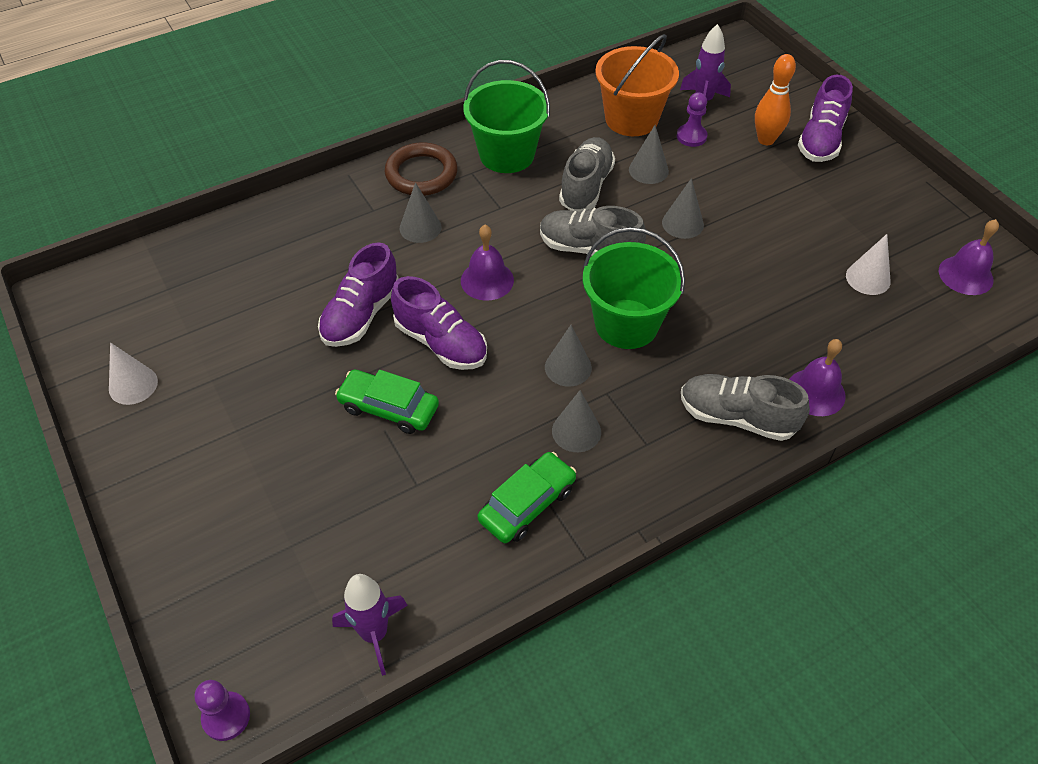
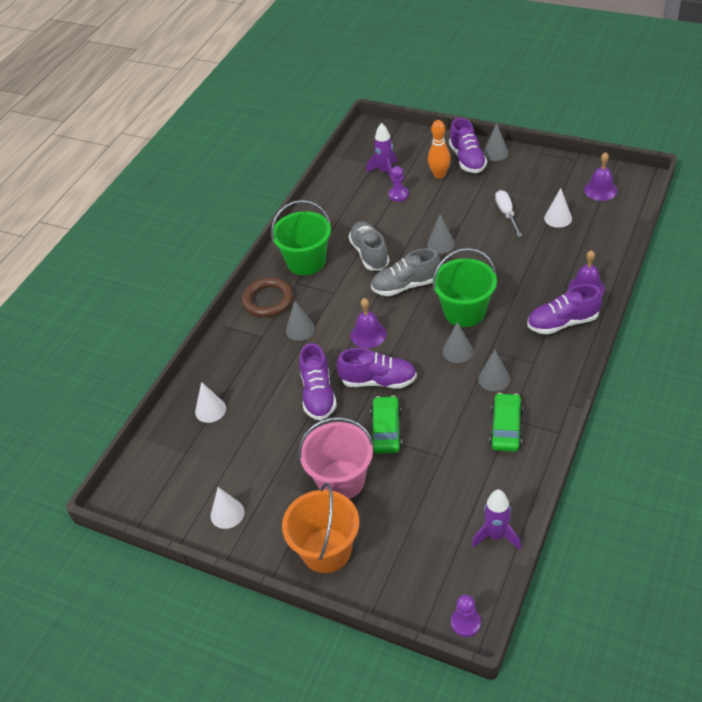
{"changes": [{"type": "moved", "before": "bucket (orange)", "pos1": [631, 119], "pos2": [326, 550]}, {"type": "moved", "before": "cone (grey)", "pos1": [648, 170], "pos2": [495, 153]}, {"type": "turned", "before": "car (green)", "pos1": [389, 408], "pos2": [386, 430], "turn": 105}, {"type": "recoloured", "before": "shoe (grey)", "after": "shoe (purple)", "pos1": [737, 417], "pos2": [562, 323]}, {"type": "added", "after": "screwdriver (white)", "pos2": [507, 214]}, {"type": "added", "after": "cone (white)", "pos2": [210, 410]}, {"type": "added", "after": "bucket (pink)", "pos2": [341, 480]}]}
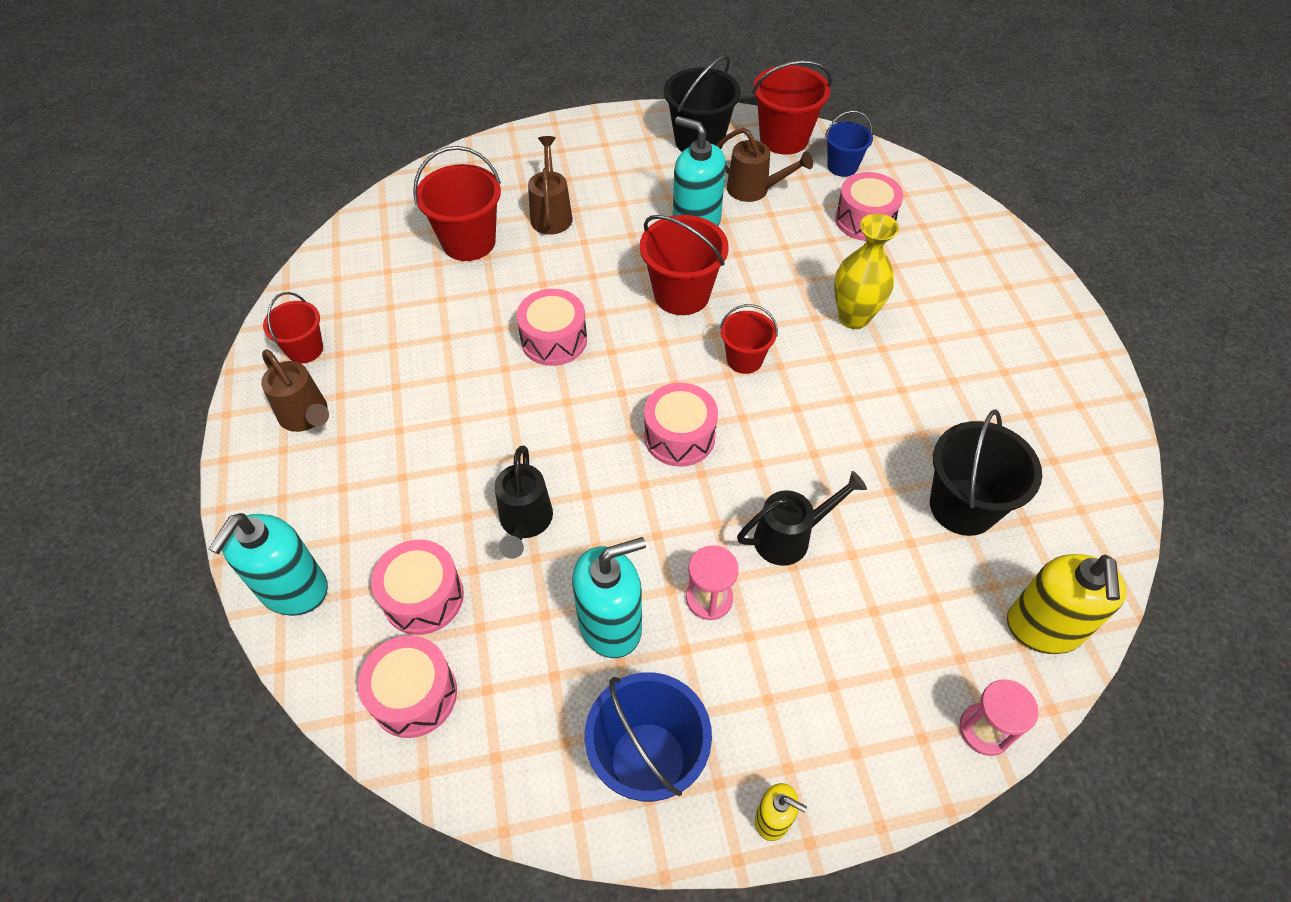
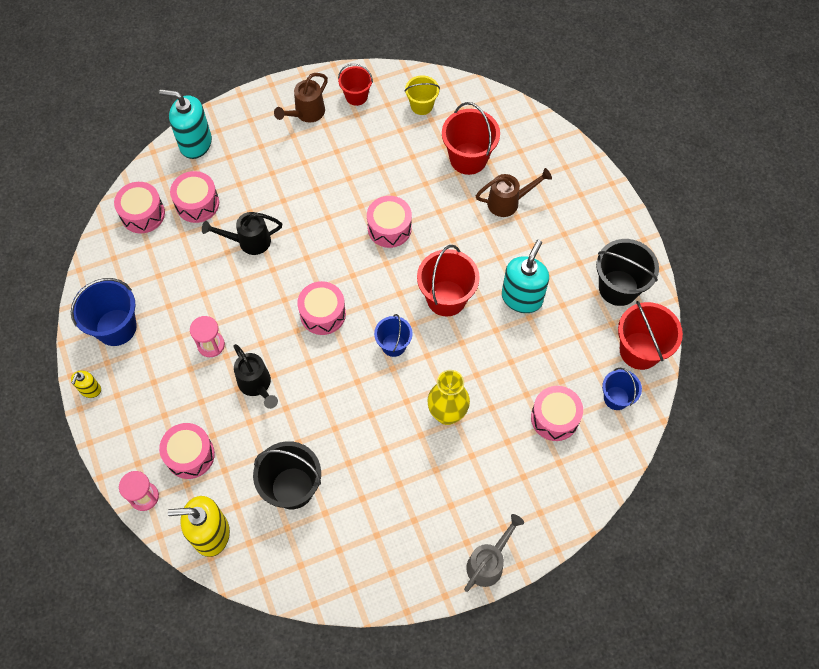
{"changes": [{"type": "removed", "before": "watering can (brown)", "pos1": [754, 190]}, {"type": "recoloured", "before": "bucket (red)", "after": "bucket (blue)", "pos1": [744, 359], "pos2": [393, 345]}, {"type": "removed", "before": "soap dispenser (turquoise)", "pos1": [610, 625]}, {"type": "added", "after": "bucket (yellow)", "pos2": [421, 105]}, {"type": "added", "after": "drum (pink)", "pos2": [190, 455]}, {"type": "added", "after": "watering can (grey)", "pos2": [488, 563]}]}
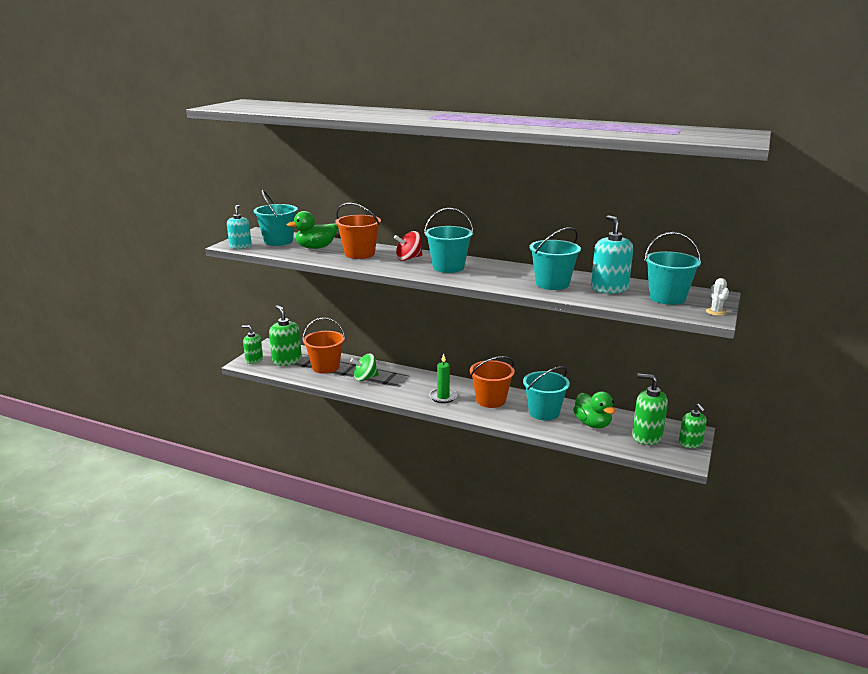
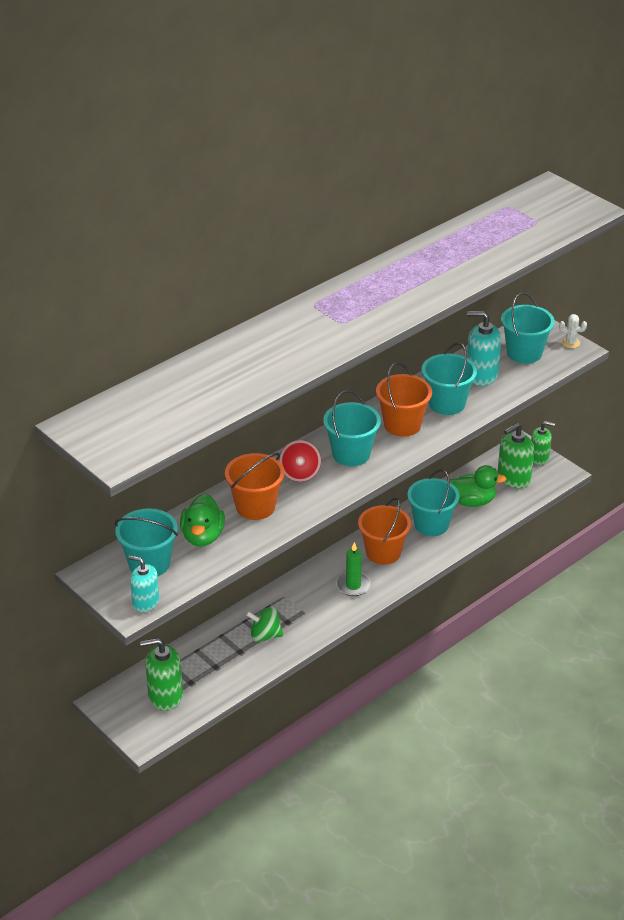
{"changes": [{"type": "moved", "before": "bucket (orange)", "pos1": [325, 367], "pos2": [402, 425]}, {"type": "removed", "before": "soap dispenser (green)", "pos1": [254, 360]}, {"type": "turned", "before": "spinning top (green)", "pos1": [365, 378], "pos2": [265, 635], "turn": 90}]}
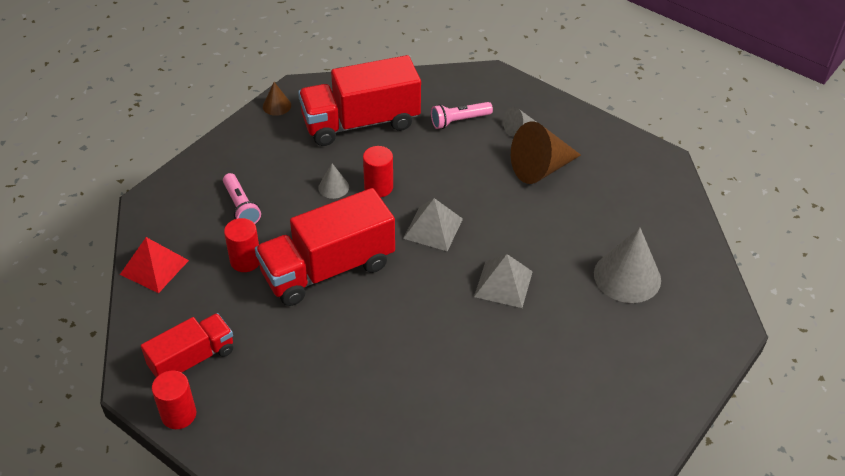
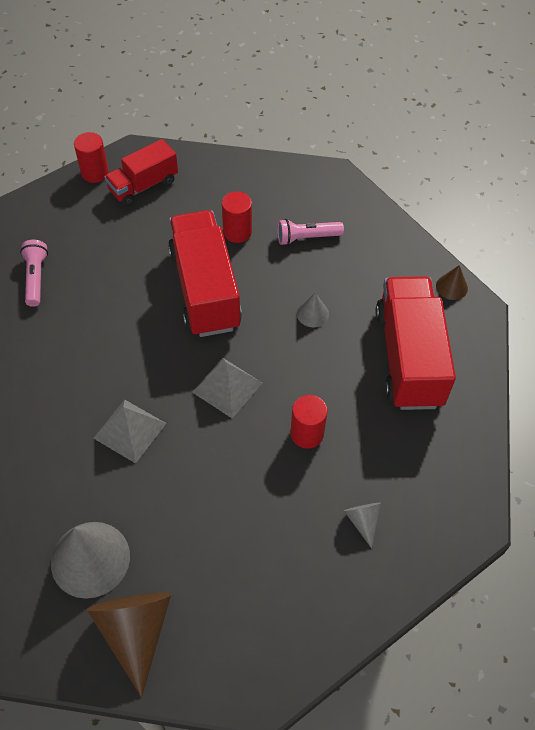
{"changes": [{"type": "moved", "before": "flashlight (pink)", "pos1": [459, 121], "pos2": [36, 278]}, {"type": "moved", "before": "cone (brown)", "pos1": [541, 168], "pos2": [135, 631]}, {"type": "moved", "before": "cylinder (red)", "pos1": [378, 187], "pos2": [307, 433]}, {"type": "removed", "before": "pyramid (red)", "pos1": [154, 267]}, {"type": "turned", "before": "truck (red)", "pos1": [192, 359], "pos2": [143, 186], "turn": 75}]}
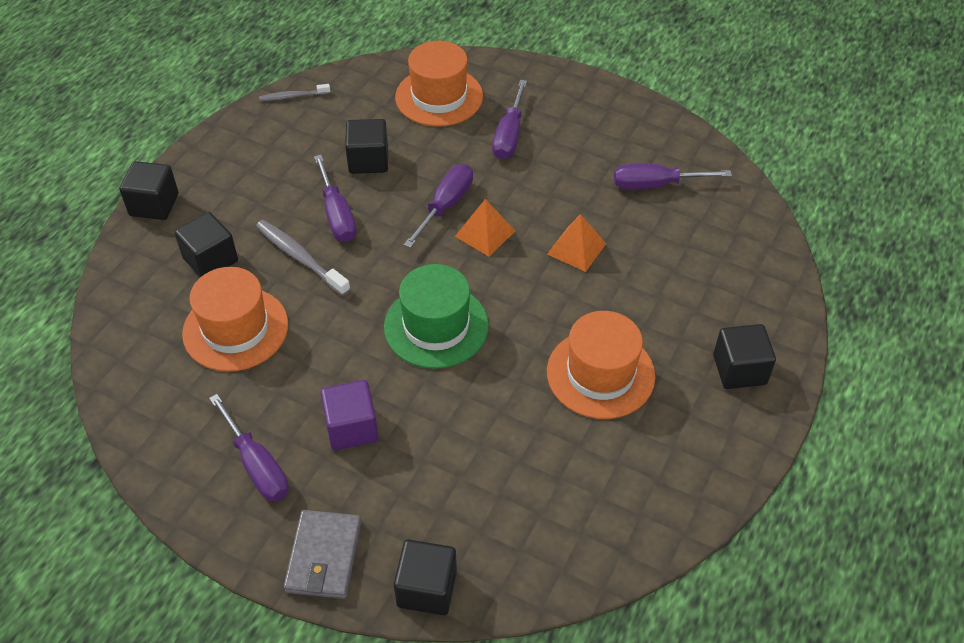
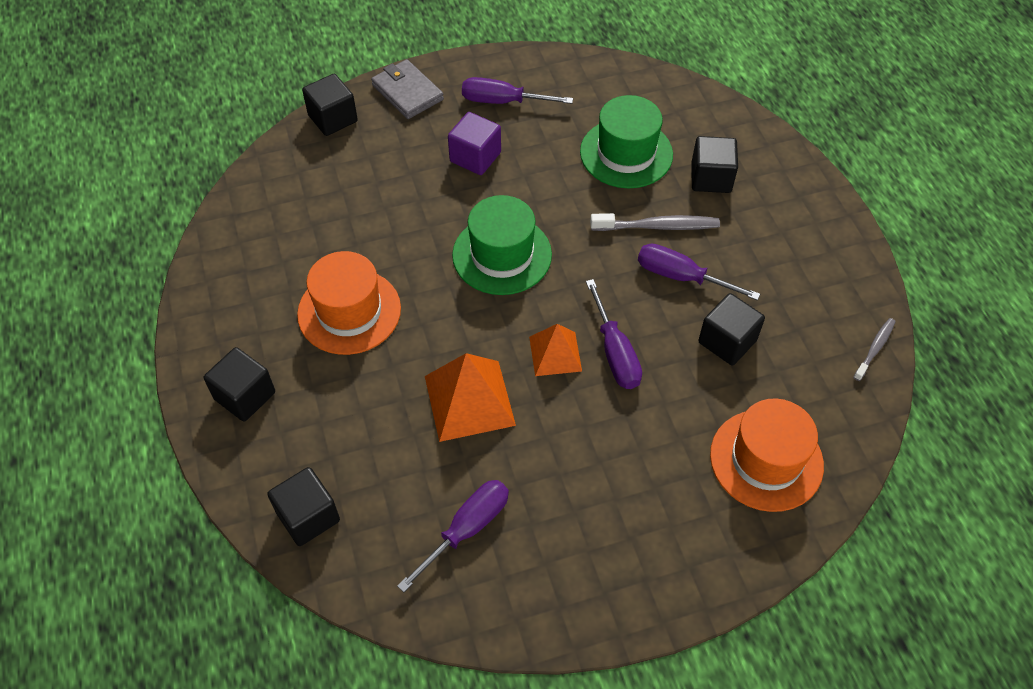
{"changes": [{"type": "removed", "before": "screwdriver (purple)", "pos1": [509, 135]}, {"type": "moved", "before": "cube (black)", "pos1": [154, 205], "pos2": [308, 516]}, {"type": "resized", "before": "pyramid (orange)", "pos1": [576, 248], "pos2": [469, 400], "scale": 1.59}, {"type": "recoloured", "before": "hat (orange)", "after": "hat (green)", "pos1": [235, 329], "pos2": [626, 153]}]}
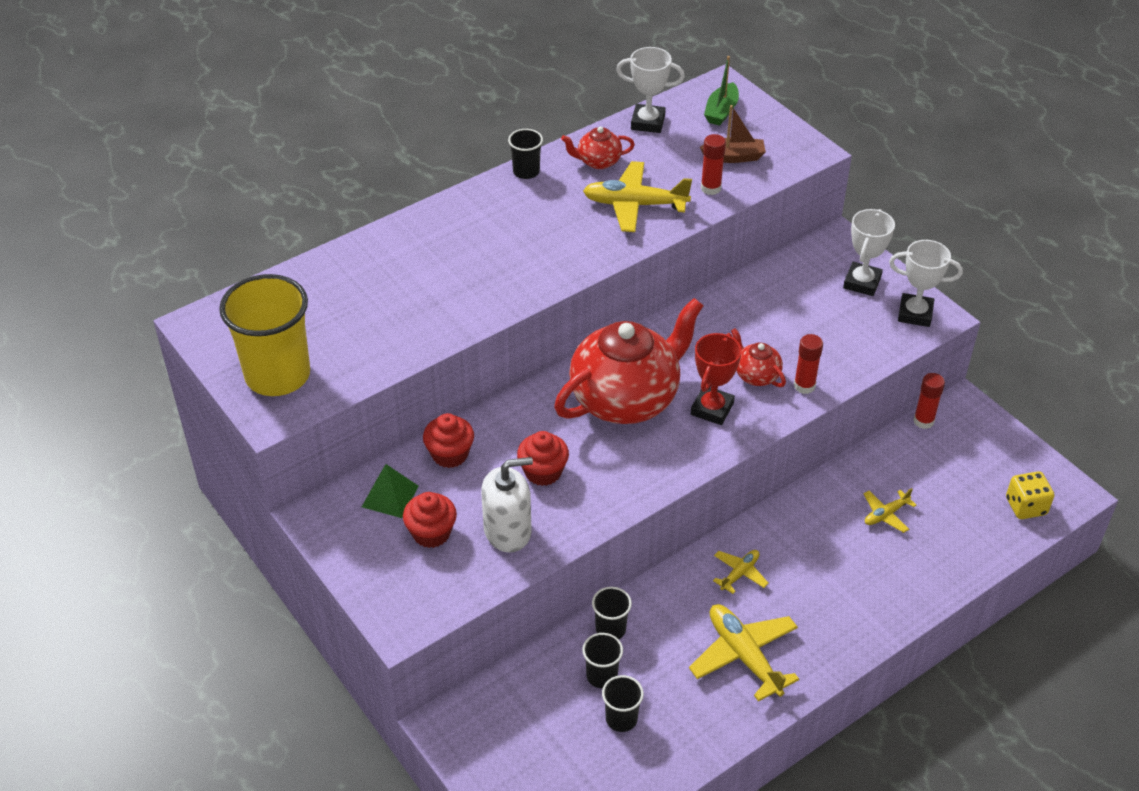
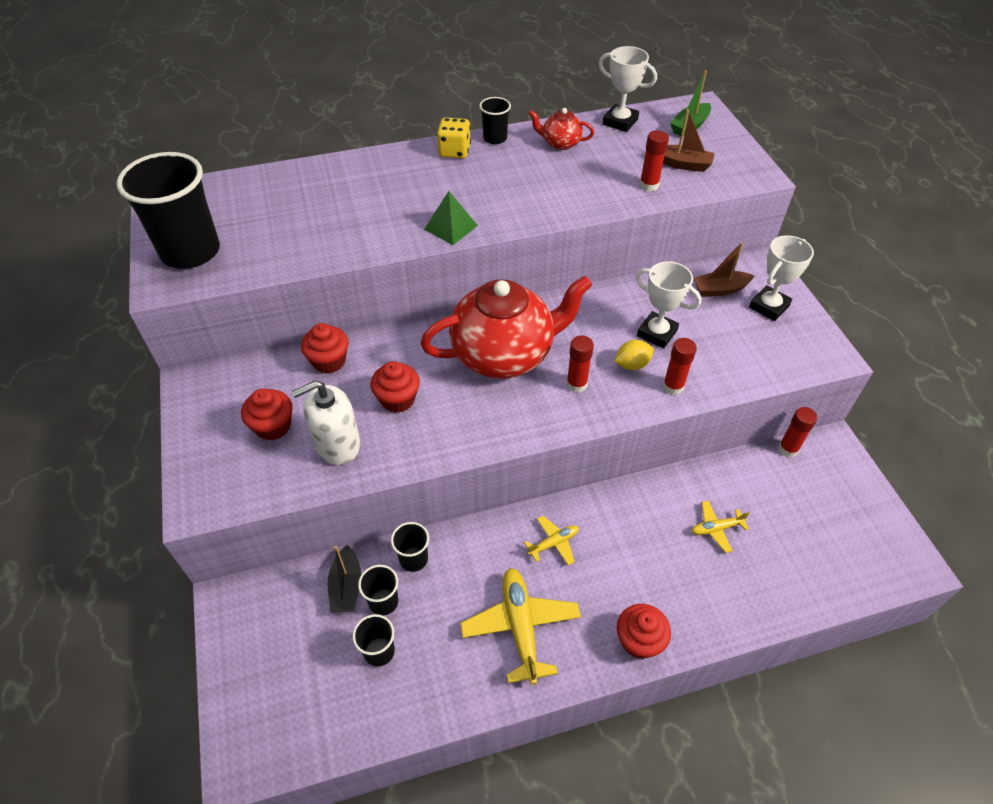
{"changes": [{"type": "removed", "before": "plane (yellow)", "pos1": [634, 205]}, {"type": "moved", "before": "trophy (white)", "pos1": [915, 314], "pos2": [657, 333]}, {"type": "recoloured", "before": "cup (yellow)", "after": "cup (black)", "pos1": [278, 375], "pos2": [190, 252]}, {"type": "replaced", "before": "teapot (red)", "after": "lemon (yellow)", "pos1": [756, 375], "pos2": [632, 364]}, {"type": "replaced", "before": "trophy (red)", "after": "glue stick (red)", "pos1": [712, 409], "pos2": [576, 384]}, {"type": "turned", "before": "soap dispenser (white)", "pos1": [508, 531], "pos2": [337, 444], "turn": 150}, {"type": "moved", "before": "pyramid (green)", "pos1": [390, 496], "pos2": [451, 227]}, {"type": "moved", "before": "dice (yellow)", "pos1": [1025, 506], "pos2": [454, 151]}, {"type": "added", "after": "boat (brown)", "pos2": [720, 289]}, {"type": "added", "after": "boat (black)", "pos2": [346, 587]}, {"type": "added", "after": "cupcake (red)", "pos2": [639, 640]}]}
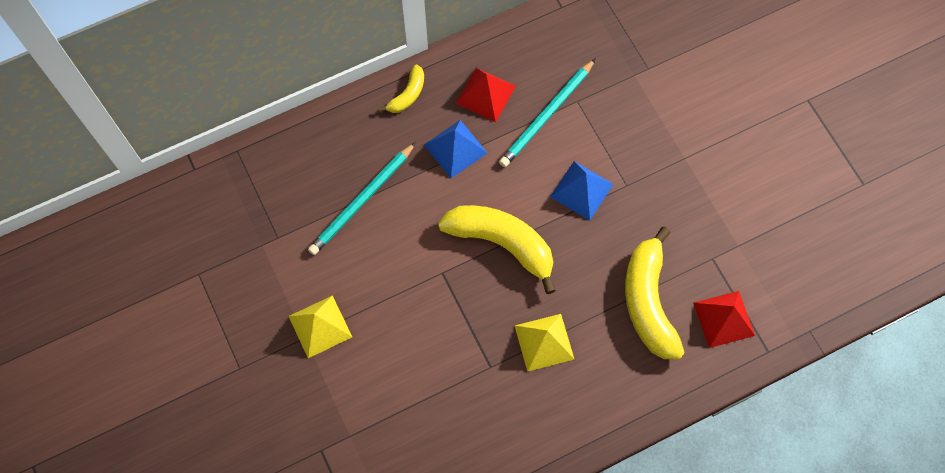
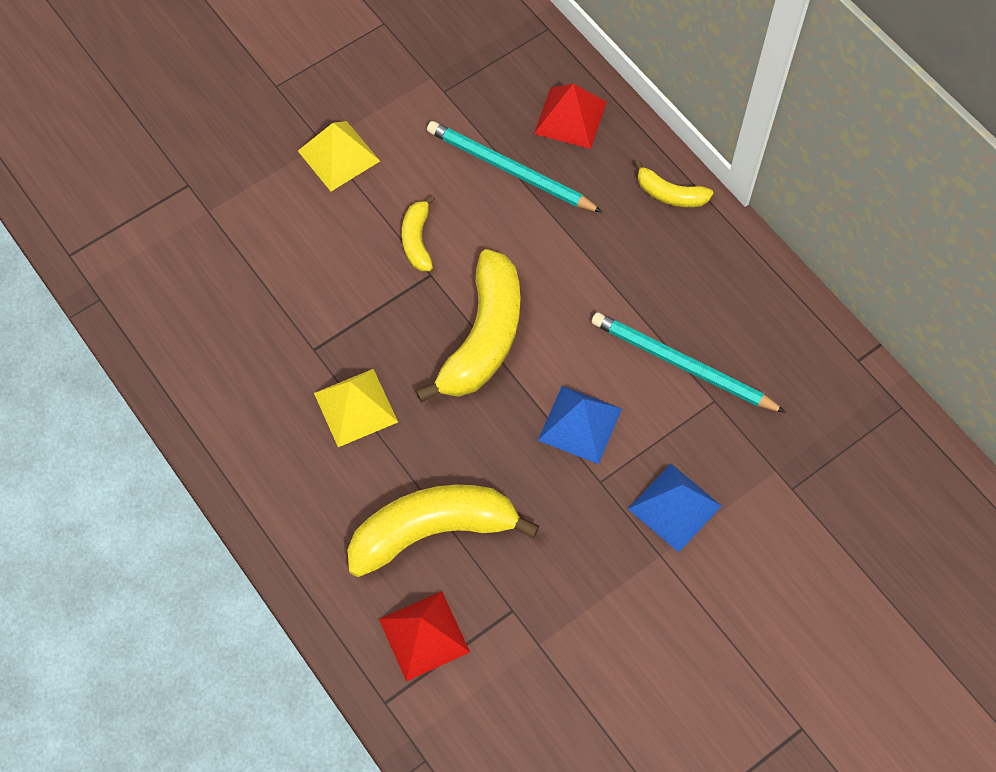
{"changes": [{"type": "moved", "before": "pyramid (red)", "pos1": [485, 94], "pos2": [570, 117]}, {"type": "moved", "before": "pyramid (blue)", "pos1": [455, 148], "pos2": [674, 507]}, {"type": "added", "after": "banana (yellow)", "pos2": [417, 240]}]}
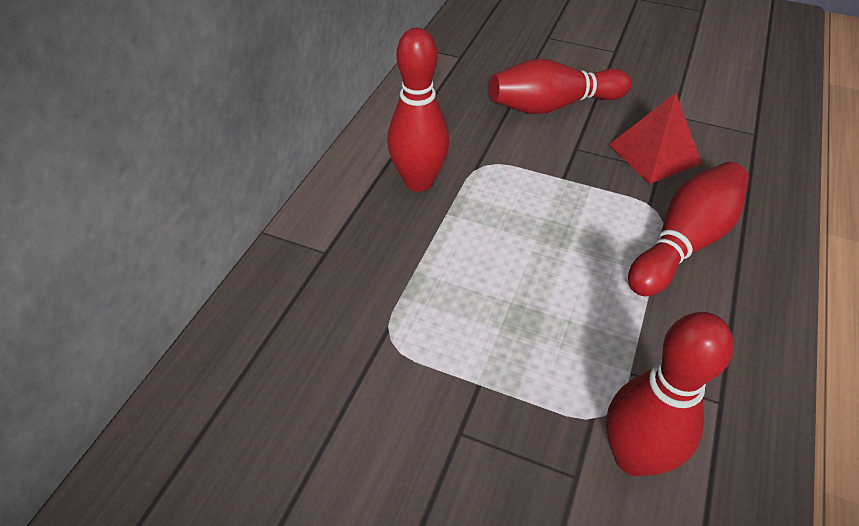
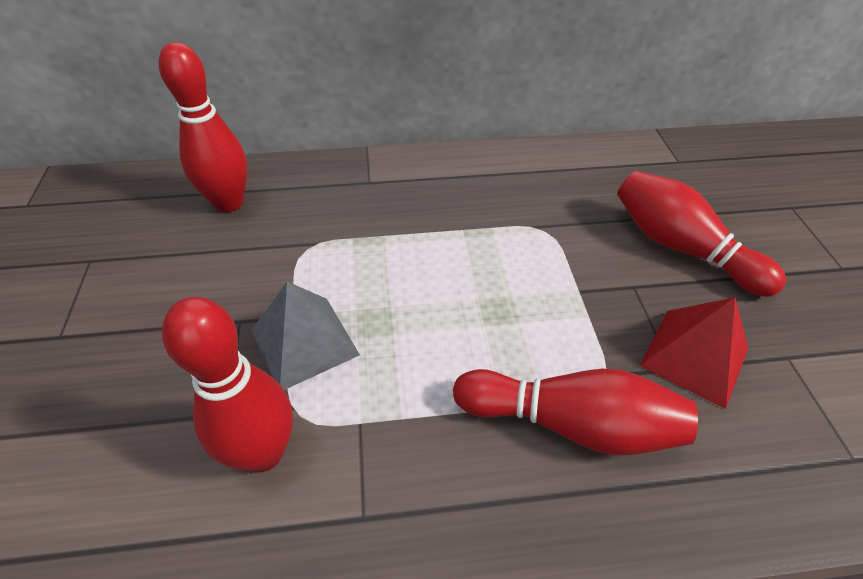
{"changes": [{"type": "moved", "before": "bowling pin (red)", "pos1": [419, 181], "pos2": [229, 203]}, {"type": "added", "after": "pyramid (grey)", "pos2": [304, 342]}]}
